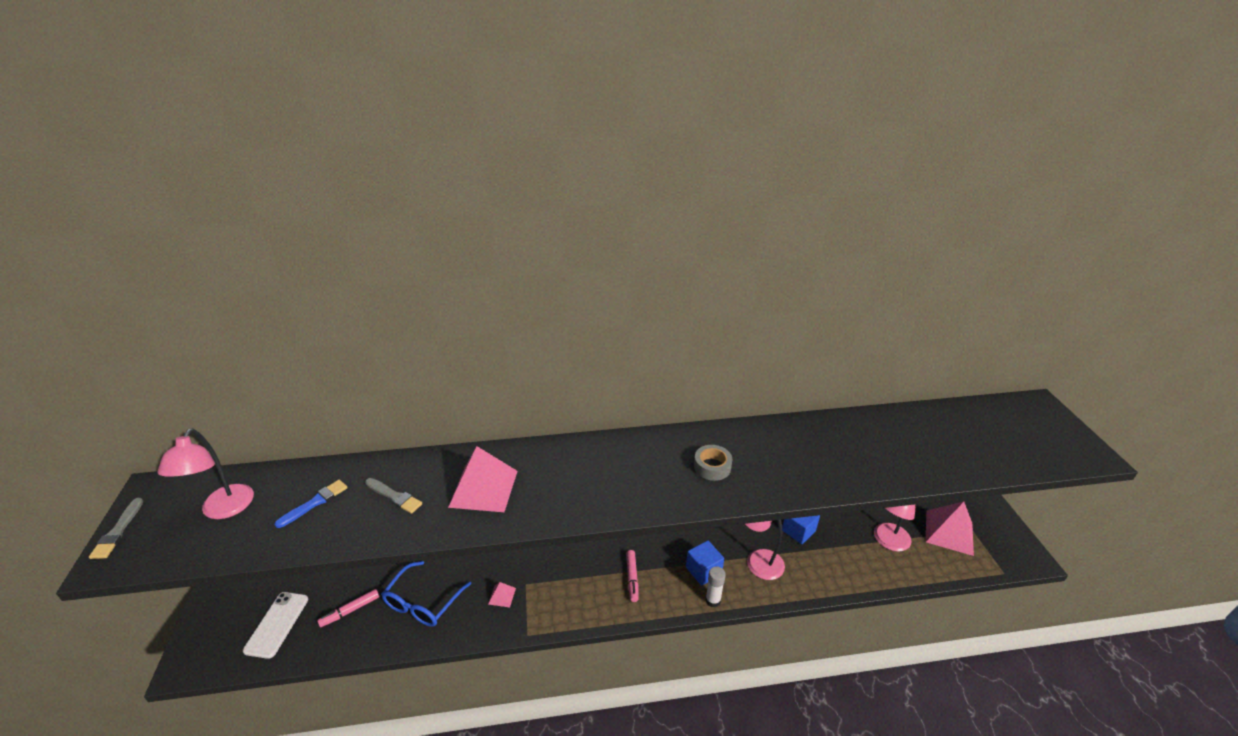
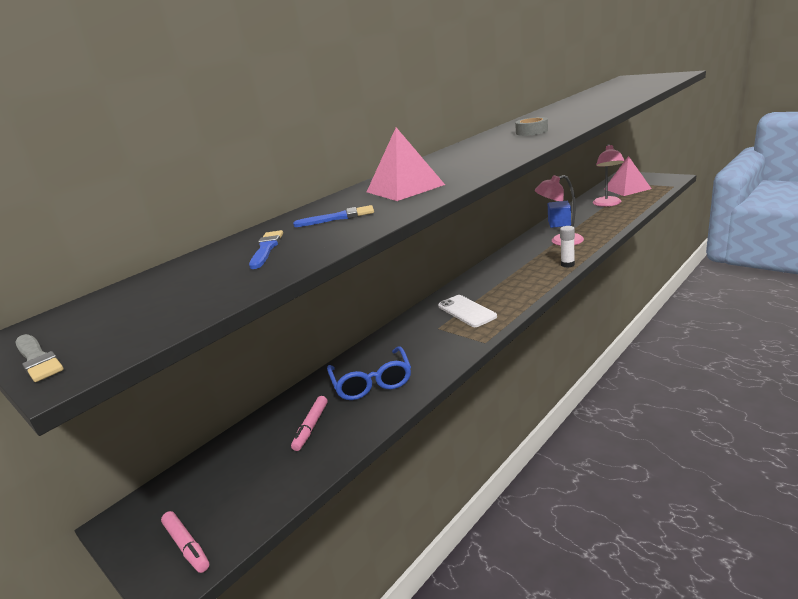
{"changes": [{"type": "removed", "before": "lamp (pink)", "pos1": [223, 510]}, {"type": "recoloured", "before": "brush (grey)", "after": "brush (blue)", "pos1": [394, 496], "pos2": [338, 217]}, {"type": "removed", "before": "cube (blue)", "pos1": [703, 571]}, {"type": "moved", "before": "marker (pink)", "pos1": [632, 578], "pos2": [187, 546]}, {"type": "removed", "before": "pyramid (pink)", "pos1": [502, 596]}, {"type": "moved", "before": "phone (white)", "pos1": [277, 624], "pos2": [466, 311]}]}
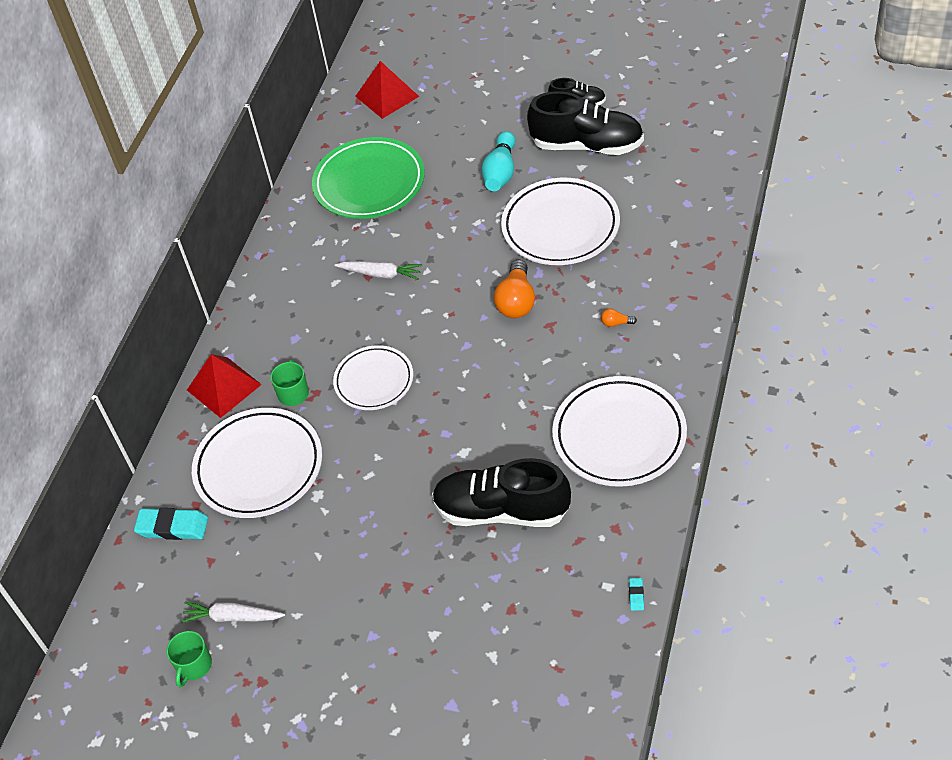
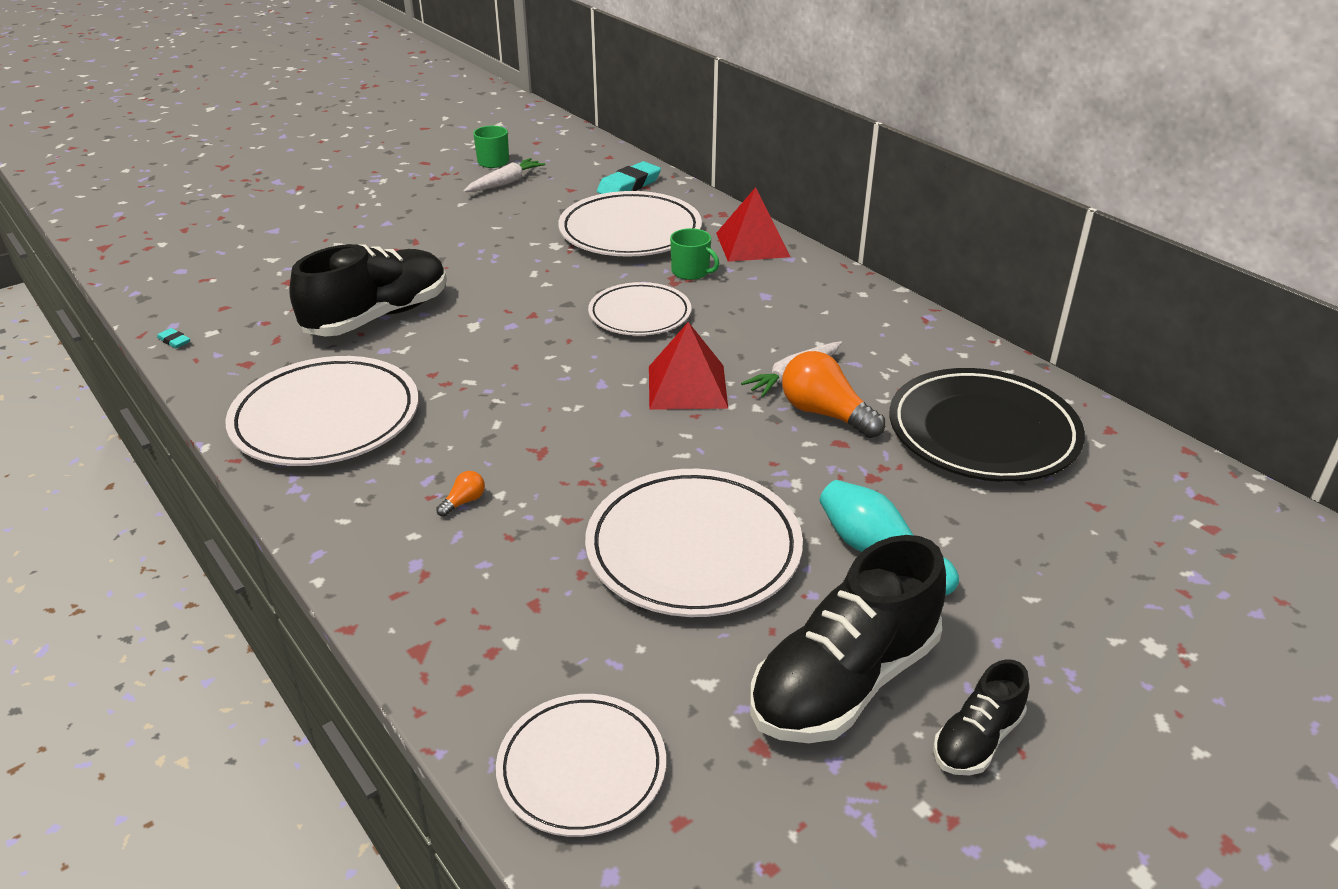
{"changes": [{"type": "moved", "before": "pyramid (red)", "pos1": [387, 96], "pos2": [687, 387]}, {"type": "recoloured", "before": "plate (green)", "after": "plate (black)", "pos1": [369, 183], "pos2": [983, 432]}, {"type": "moved", "before": "light bulb (orange)", "pos1": [516, 301], "pos2": [825, 414]}, {"type": "added", "after": "plate (white)", "pos2": [582, 769]}]}
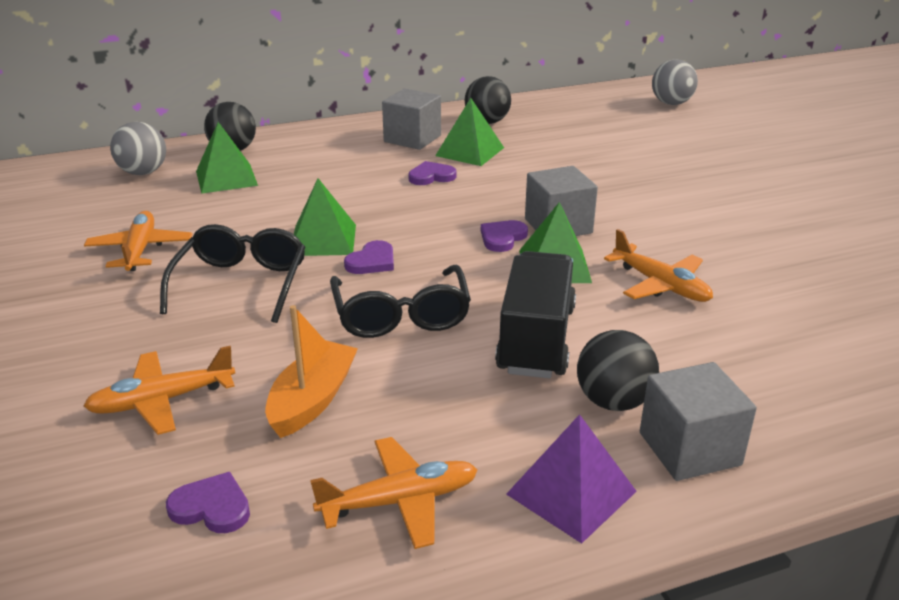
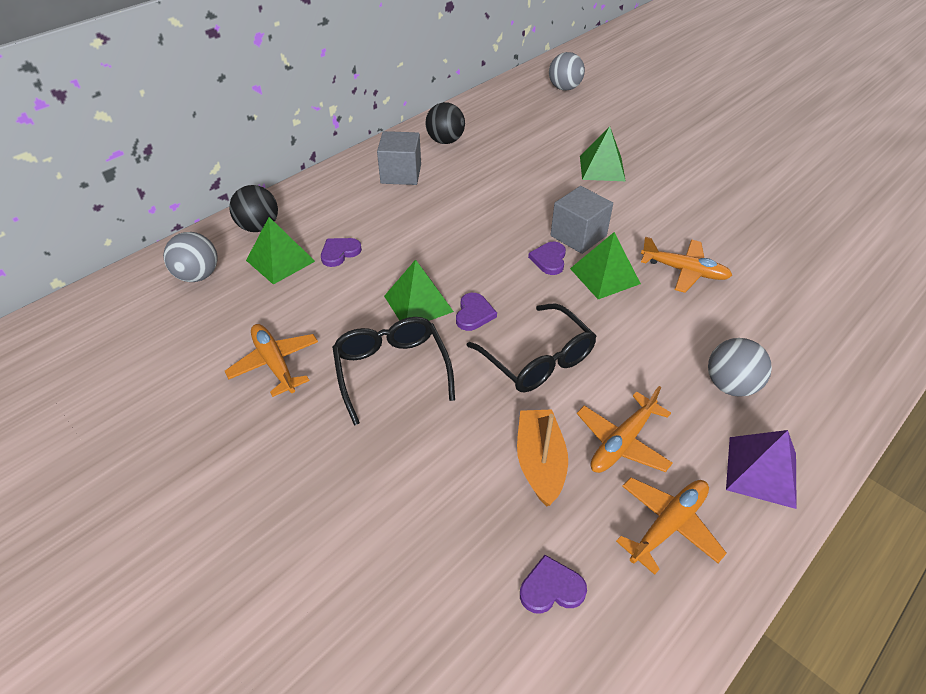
{"changes": [{"type": "moved", "before": "pyramid (green)", "pos1": [469, 151], "pos2": [602, 168]}, {"type": "moved", "before": "heart (purple)", "pos1": [431, 176], "pos2": [339, 253]}, {"type": "removed", "before": "truck (black)", "pos1": [536, 339]}, {"type": "recoloured", "before": "ball (black)", "after": "ball (grey)", "pos1": [613, 401], "pos2": [730, 385]}, {"type": "moved", "before": "plane (orange)", "pos1": [161, 401], "pos2": [622, 442]}, {"type": "removed", "before": "cube (grey)", "pos1": [689, 449]}]}
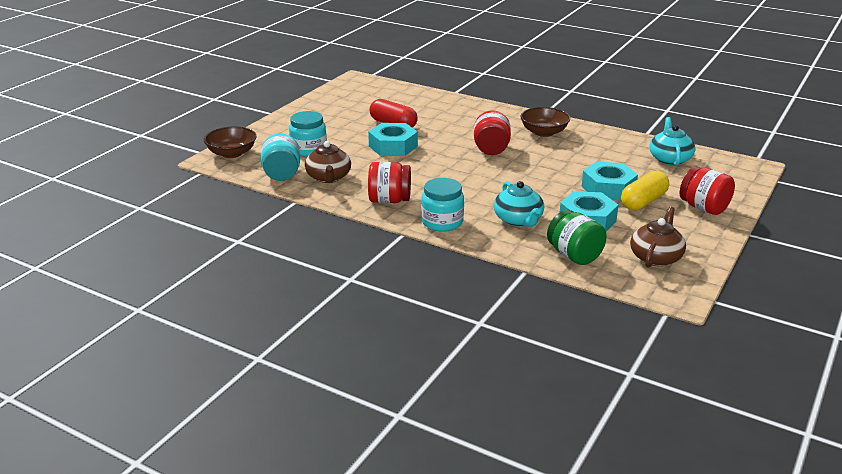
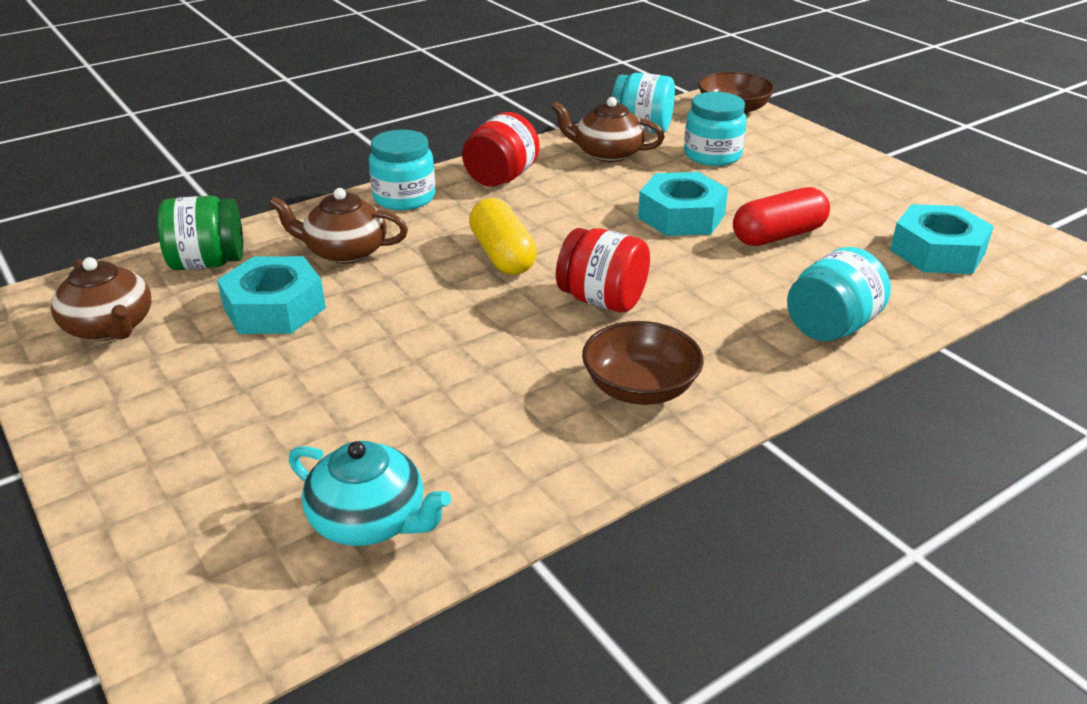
{"changes": [{"type": "moved", "before": "nut (turquoise)", "pos1": [608, 188], "pos2": [937, 251]}, {"type": "removed", "before": "jar (red)", "pos1": [703, 208]}, {"type": "moved", "before": "capsule (yellow)", "pos1": [643, 202], "pos2": [502, 255]}, {"type": "recoloured", "before": "teapot (turquoise)", "after": "teapot (brown)", "pos1": [518, 220], "pos2": [344, 251]}, {"type": "added", "after": "jar (turquoise)", "pos2": [831, 327]}]}
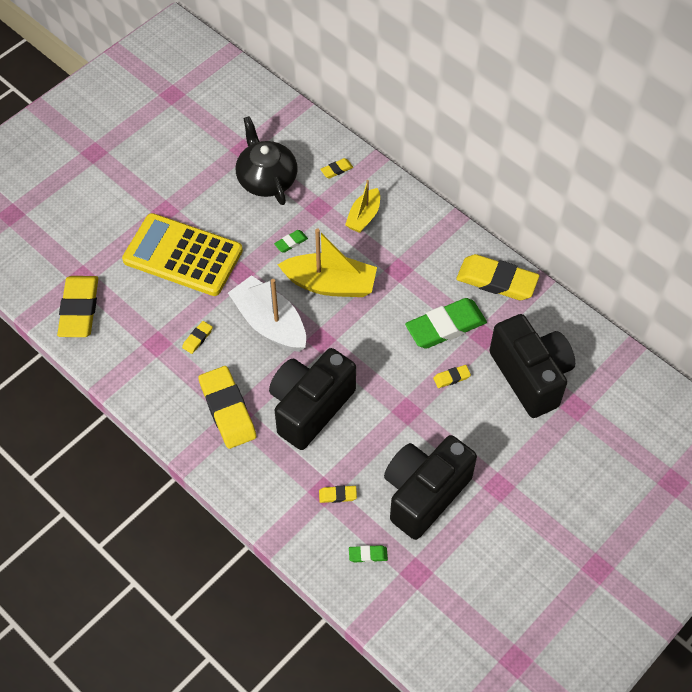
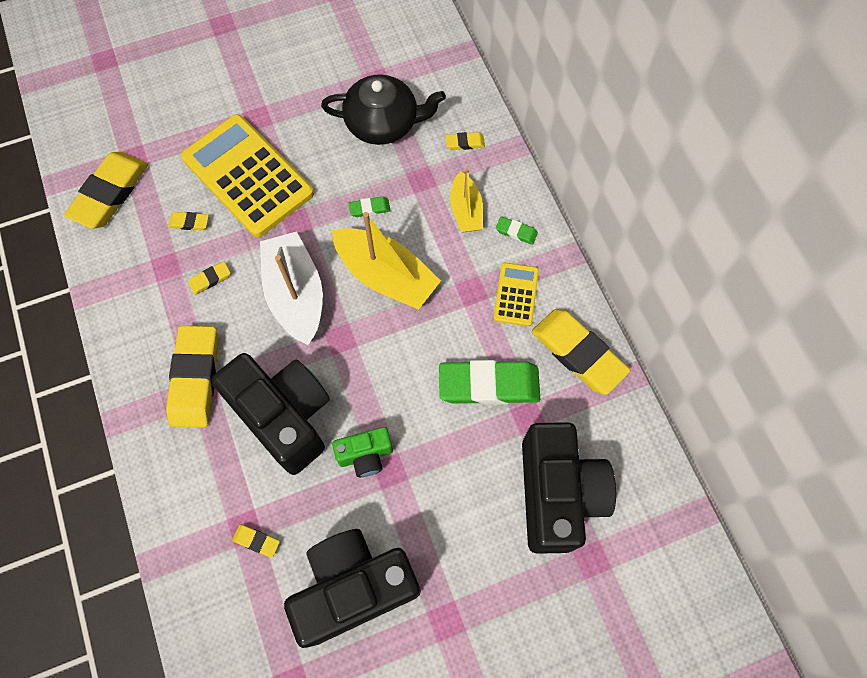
{"changes": [{"type": "turned", "before": "teapot (black)", "pos1": [266, 179], "pos2": [383, 123], "turn": 90}, {"type": "turned", "before": "boat (yellow)", "pos1": [363, 216], "pos2": [466, 210], "turn": -60}, {"type": "turned", "before": "camera (black)", "pos1": [310, 407], "pos2": [284, 416], "turn": 75}, {"type": "moved", "before": "eraser (yellow)", "pos1": [451, 378], "pos2": [189, 222]}, {"type": "moved", "before": "eraser (green)", "pos1": [368, 555], "pos2": [516, 232]}, {"type": "added", "after": "calculator (yellow)", "pos2": [516, 294]}, {"type": "added", "after": "camera (green)", "pos2": [365, 455]}]}
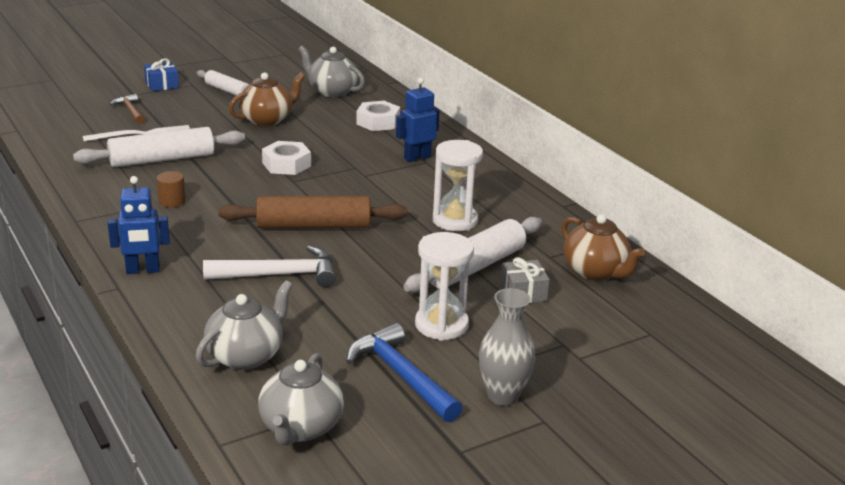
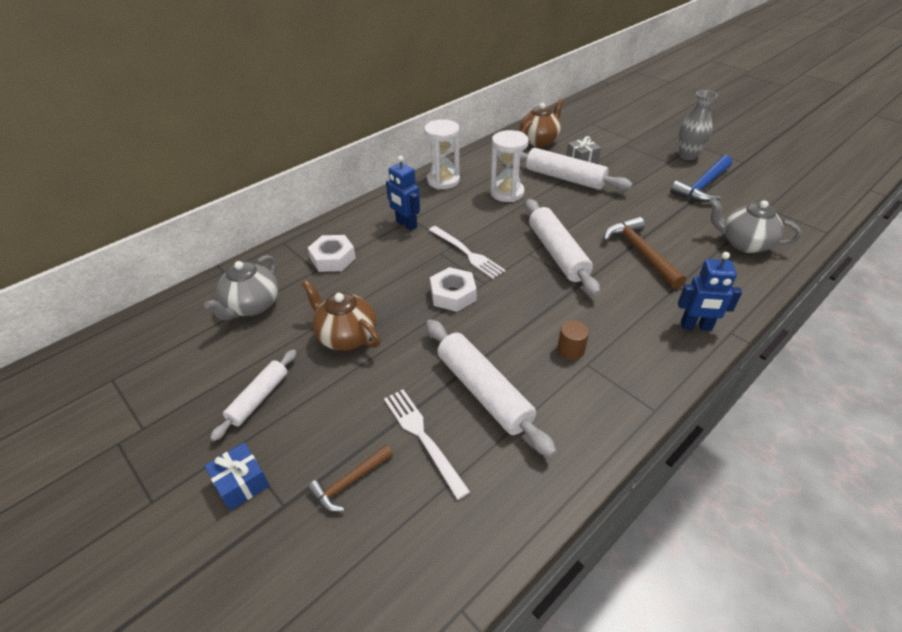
{"changes": [{"type": "turned", "before": "robot (blue)", "pos1": [143, 270], "pos2": [696, 326], "turn": 120}, {"type": "recoloured", "before": "rolling pin (brown)", "after": "rolling pin (white)", "pos1": [313, 226], "pos2": [557, 253]}, {"type": "moved", "before": "hourglass (white)", "pos1": [441, 325], "pos2": [443, 181]}, {"type": "recoloured", "before": "hammer (white)", "after": "hammer (brown)", "pos1": [280, 275], "pos2": [640, 253]}, {"type": "removed", "before": "teapot (grey)", "pos1": [300, 428]}, {"type": "added", "after": "fork (white)", "pos2": [467, 253]}]}
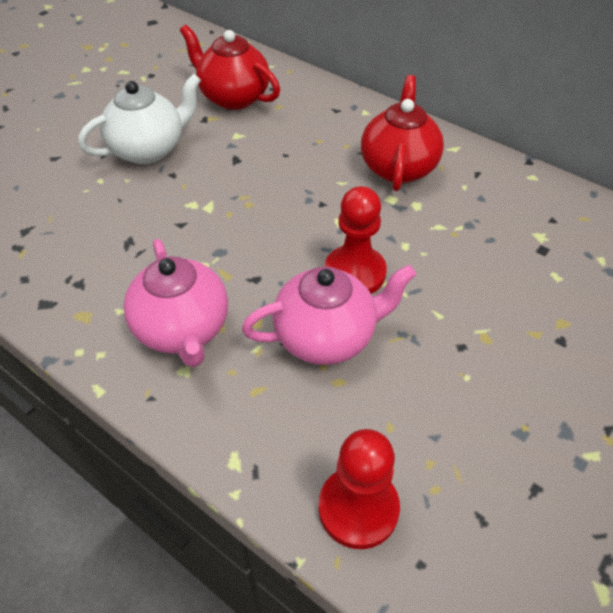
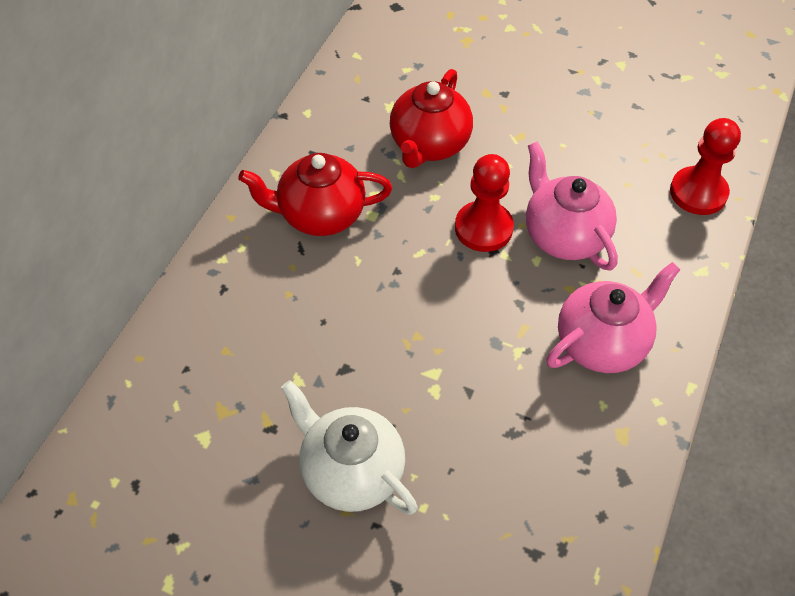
{"changes": [{"type": "moved", "before": "teapot (red)", "pos1": [233, 97], "pos2": [429, 145]}]}
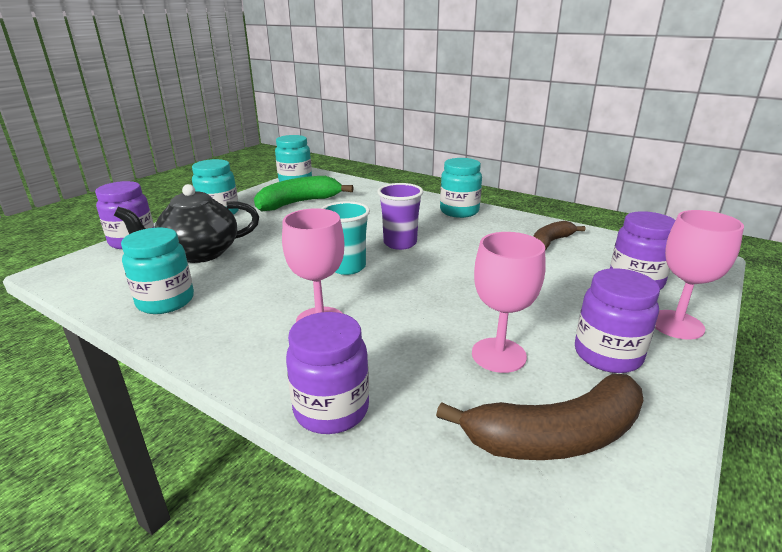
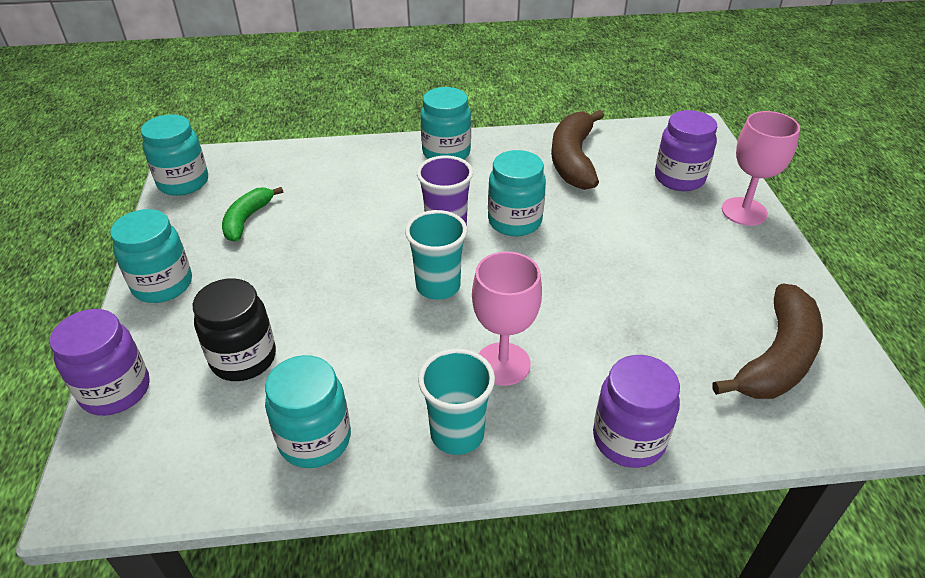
{"changes": [{"type": "resized", "before": "banana (green)", "pos1": [298, 203], "pos2": [247, 219], "scale": 0.61}, {"type": "replaced", "before": "teapot (black)", "after": "jar (black)", "pos1": [199, 253], "pos2": [243, 358]}, {"type": "resized", "before": "banana (brown)", "pos1": [551, 242], "pos2": [573, 160], "scale": 1.65}, {"type": "removed", "before": "goblet (pink)", "pos1": [498, 355]}, {"type": "removed", "before": "jar (purple)", "pos1": [607, 355]}, {"type": "added", "after": "jar (turquoise)", "pos2": [514, 221]}, {"type": "added", "after": "cup (turquoise)", "pos2": [457, 434]}]}
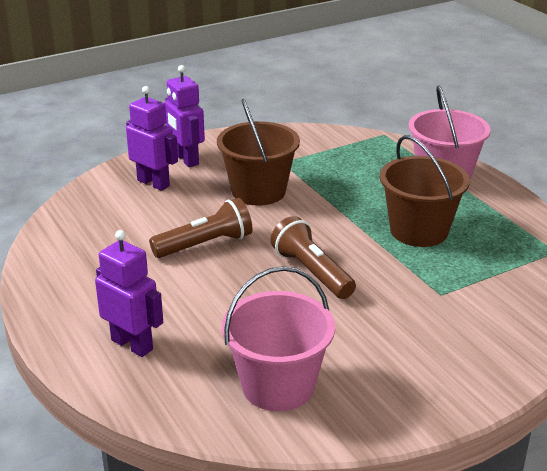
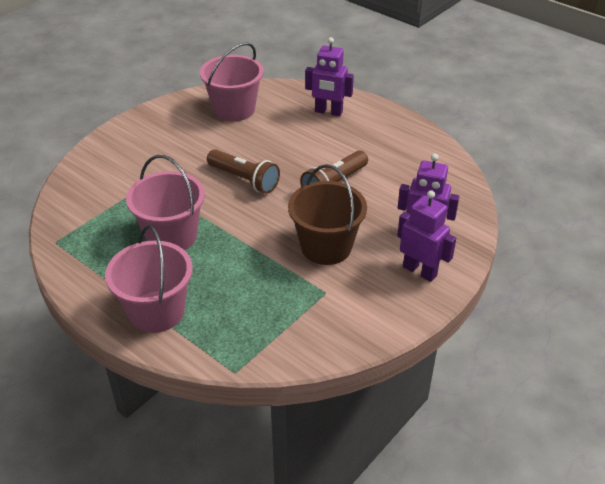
{"changes": [{"type": "recoloured", "before": "bucket (brown)", "after": "bucket (pink)", "pos1": [419, 231], "pos2": [171, 236]}]}
